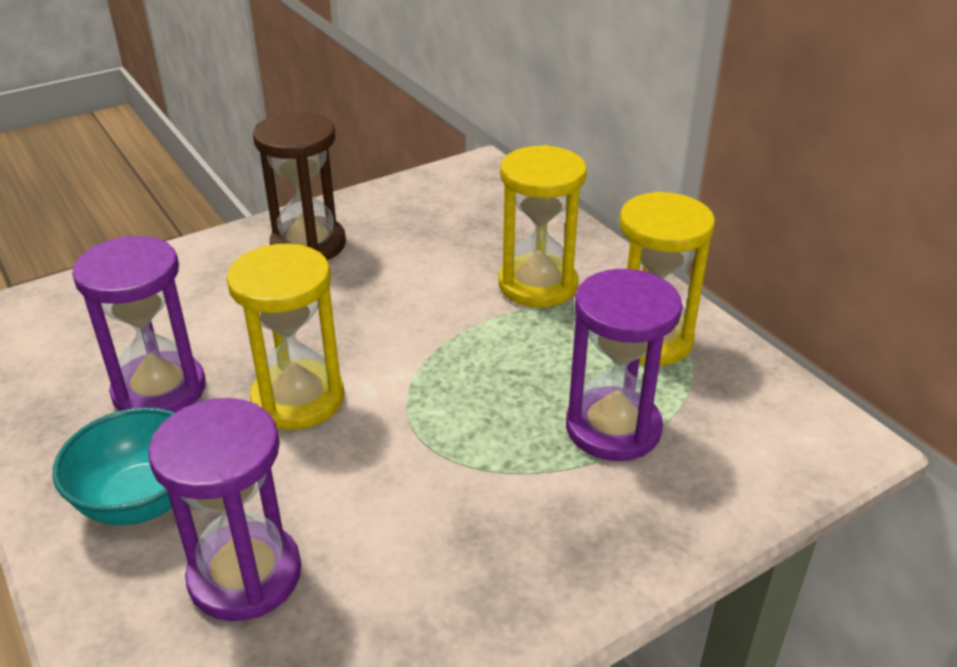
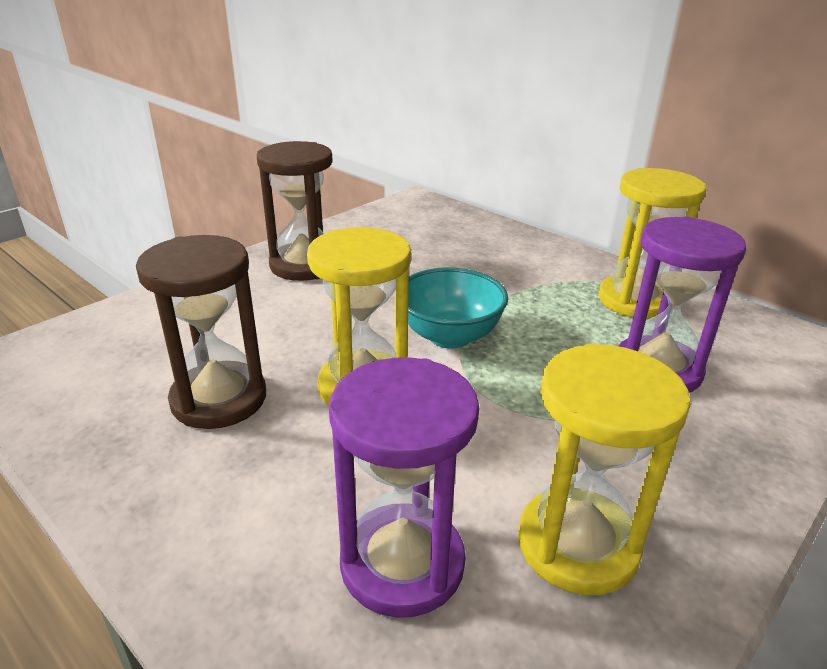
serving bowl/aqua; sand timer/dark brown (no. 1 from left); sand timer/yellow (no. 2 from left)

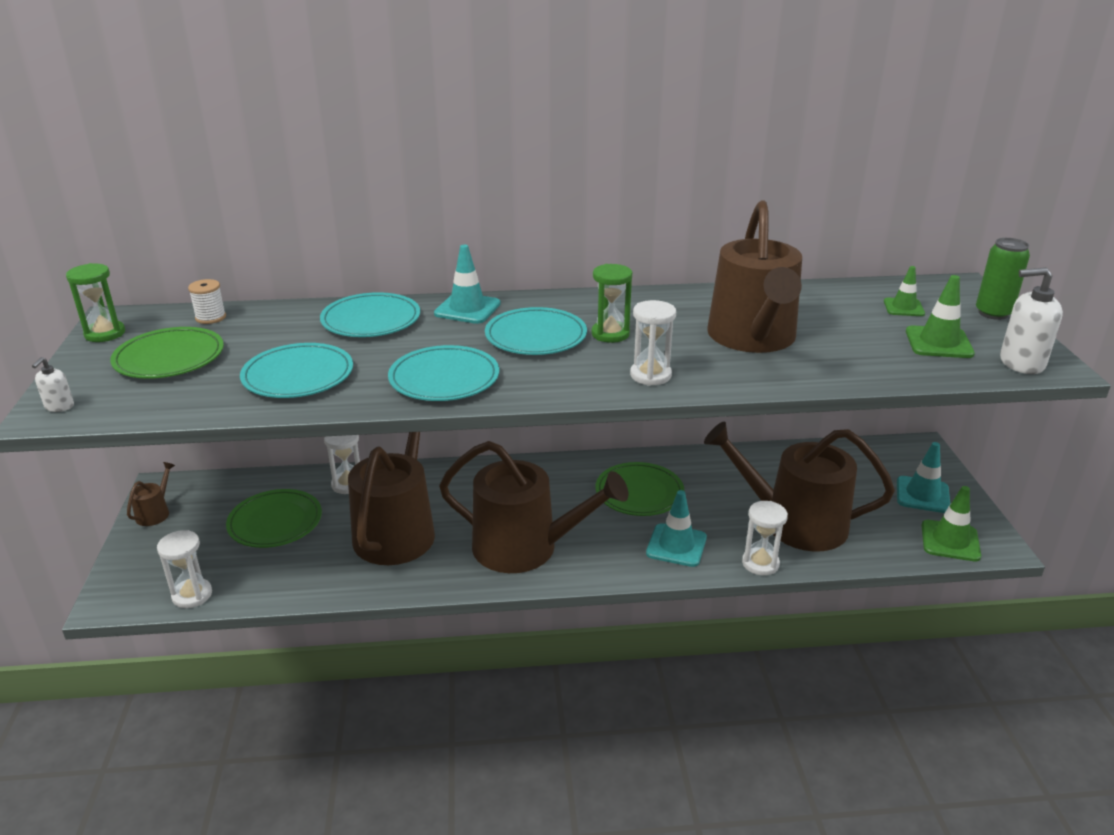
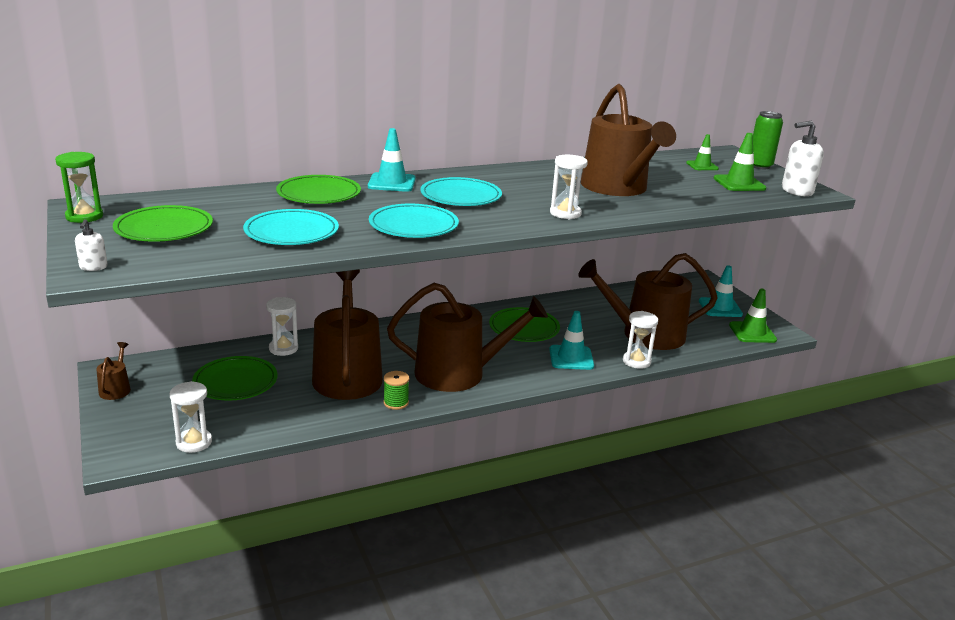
bobbin/snow-white; flat dish/green (no. 3 from left); sand timer/green (no. 2 from left in the first image); bobbin/green

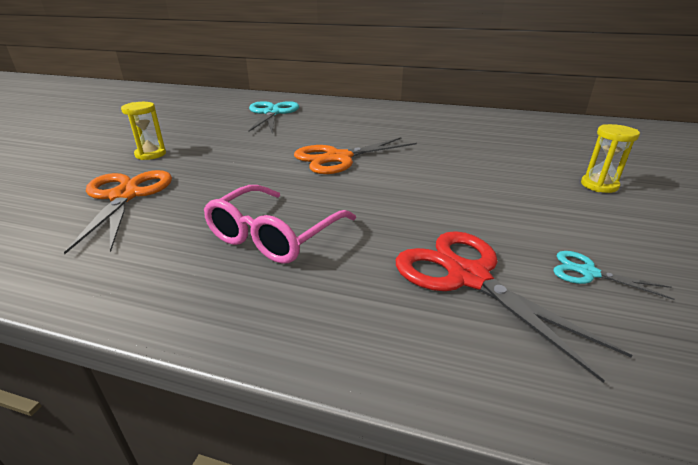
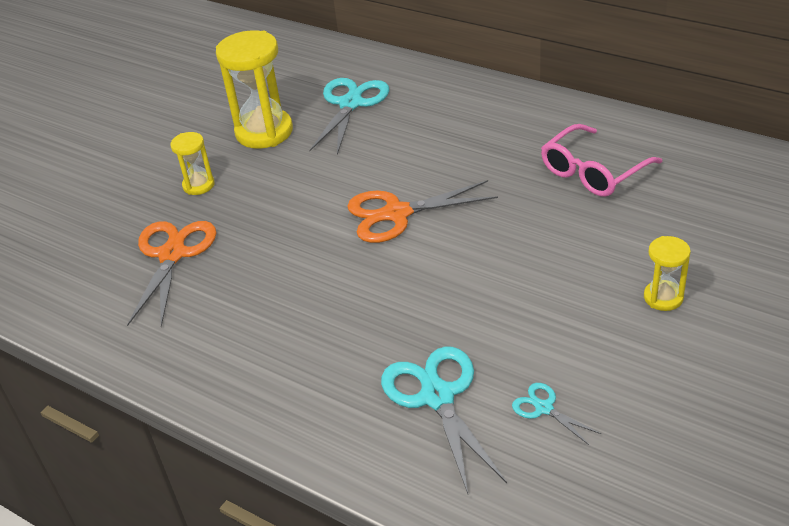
spectacles/rosy; scissors/aqua (no. 2 from left); sand timer/yellow (no. 2 from left)

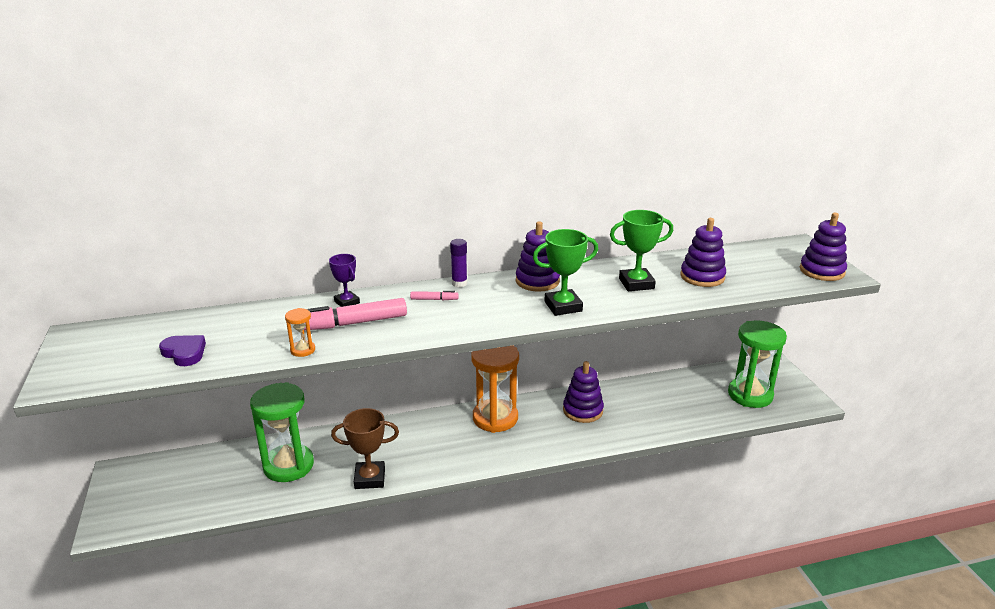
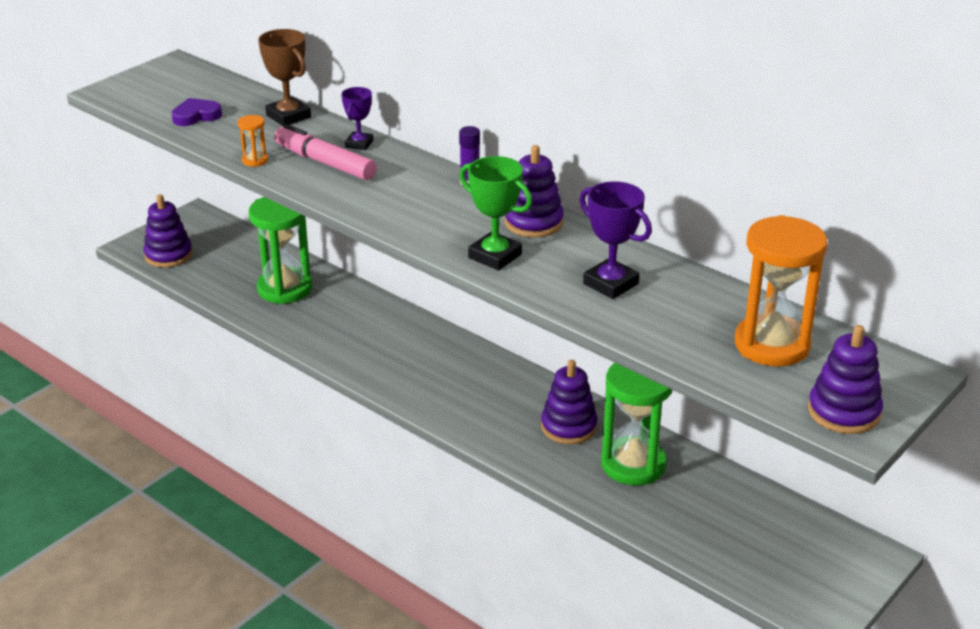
heart/royal purple; award cup/dark brown; marker/rosy (no. 2 from left in the first image); sand timer/orange-coloured (no. 2 from left); award cup/royal purple (no. 2 from left); stacking toy/royal purple (no. 1 from left); sand timer/green (no. 2 from left)

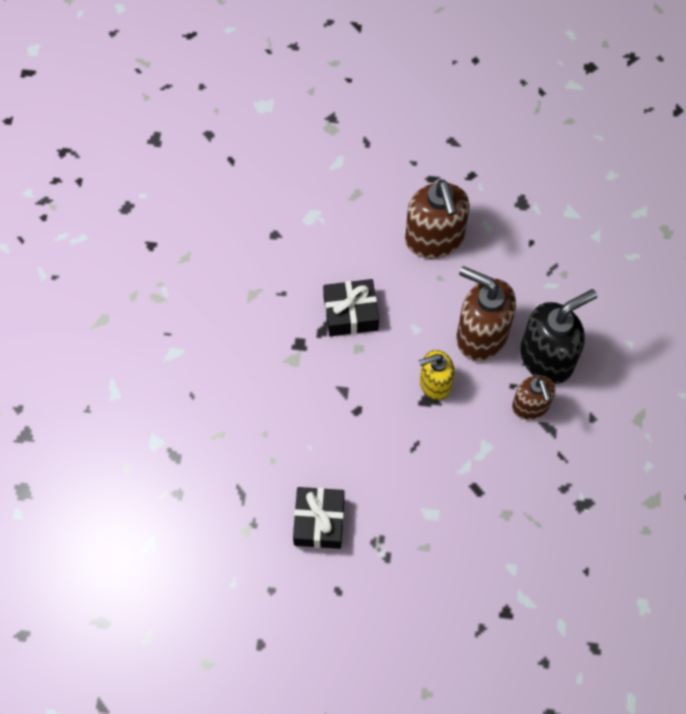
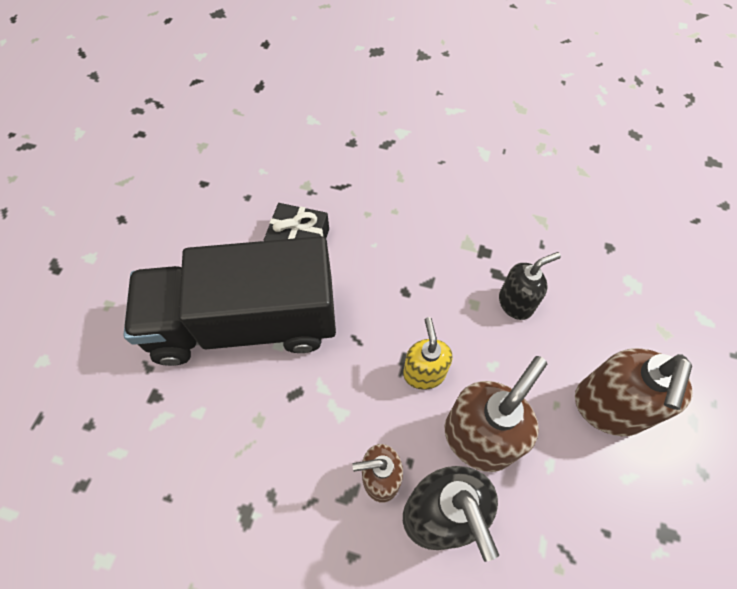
soap pump/black (no. 2 from left); soap pump/dark brown (no. 3 from left); toy truck/black

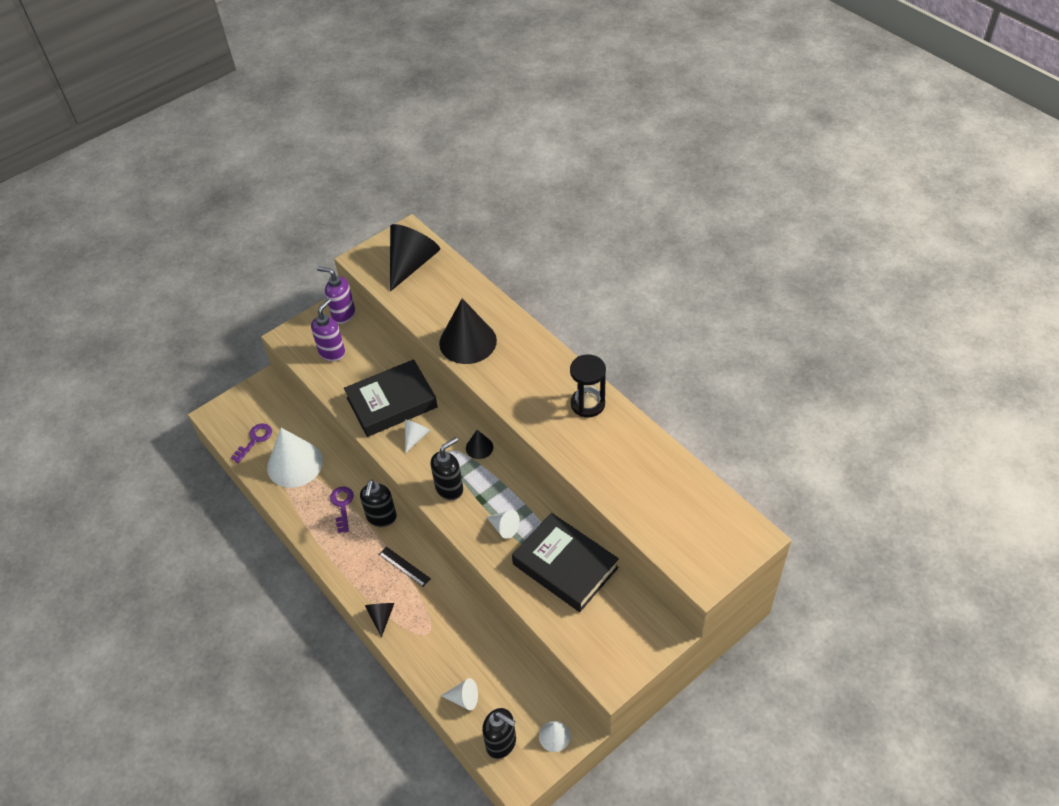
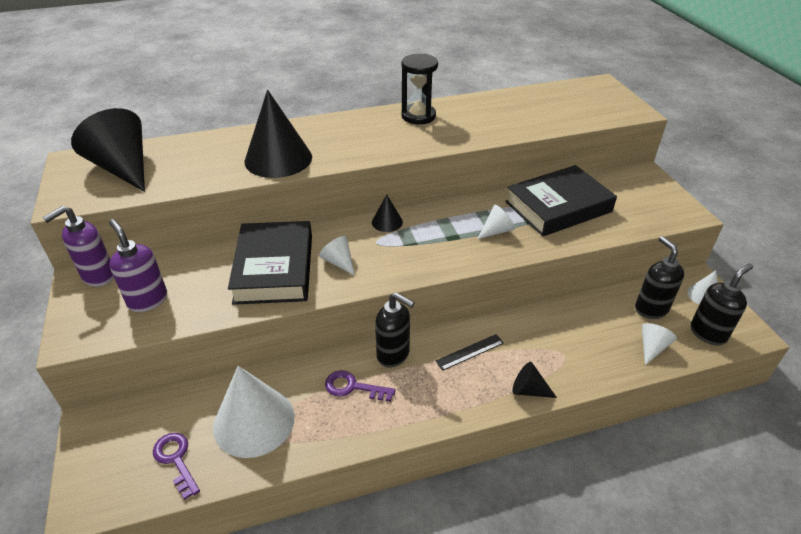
soap pump/black (no. 2 from left)

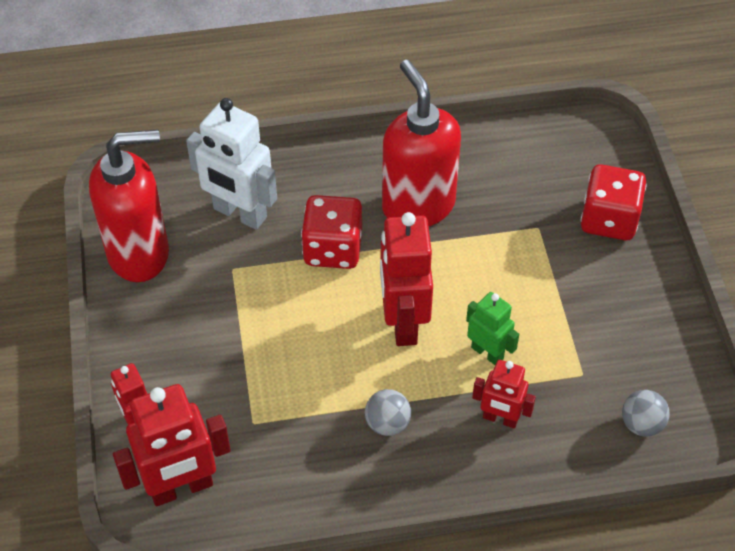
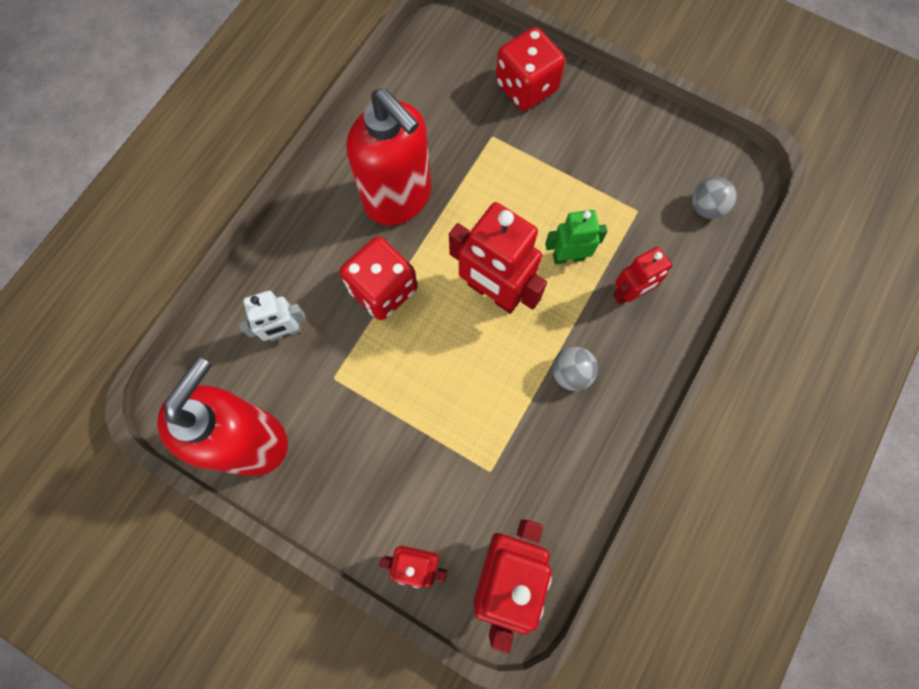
toy robot/snow-white; soap pump/red (no. 2 from left)

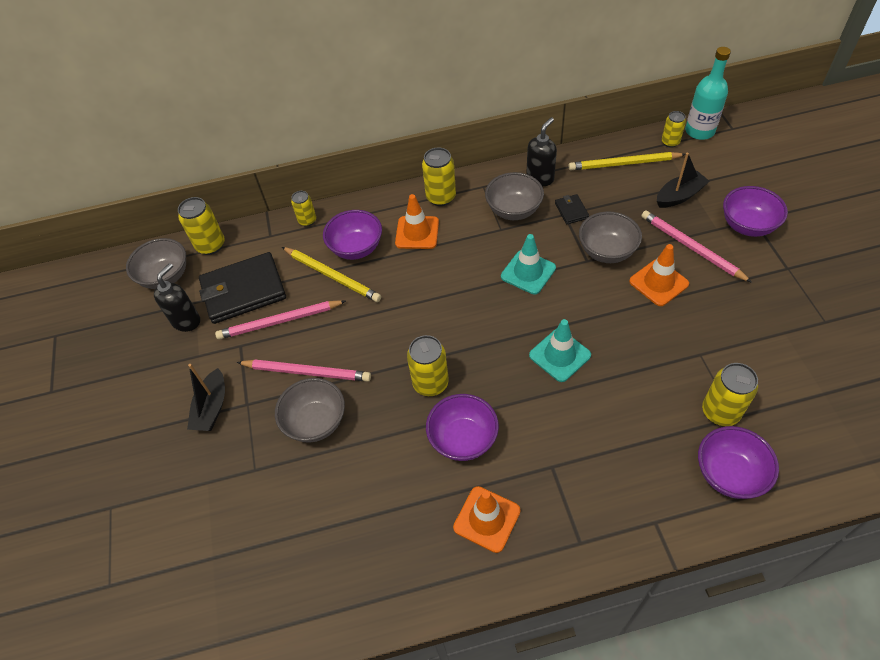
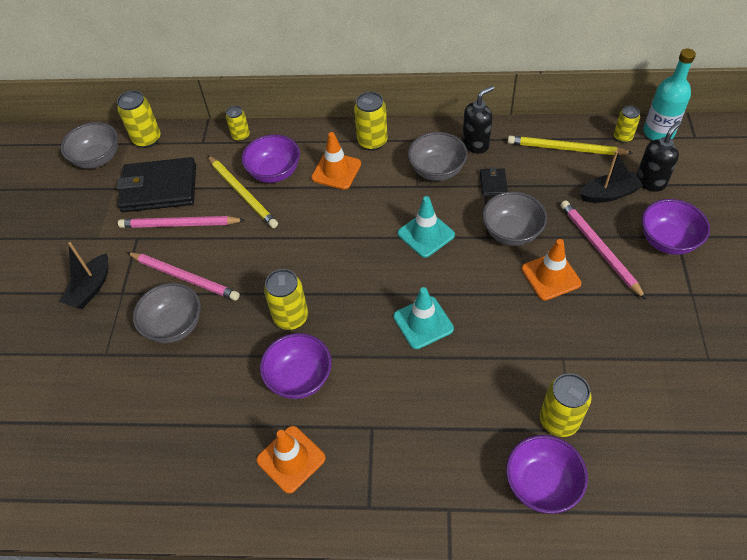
soap pump/black (no. 2 from left)

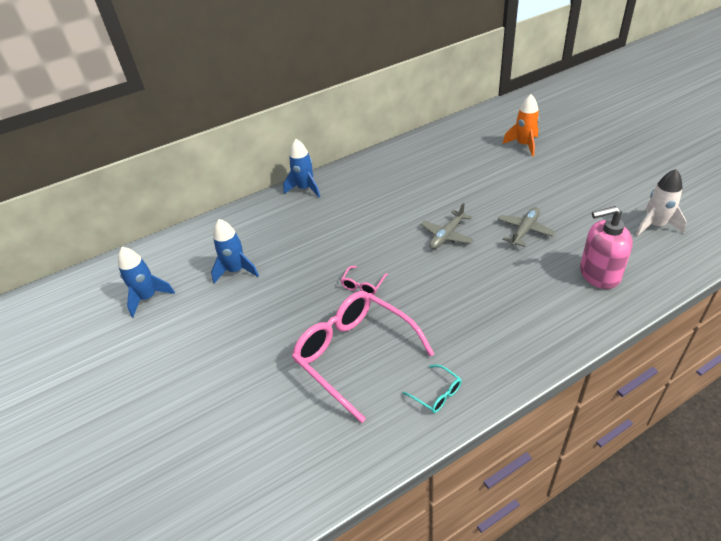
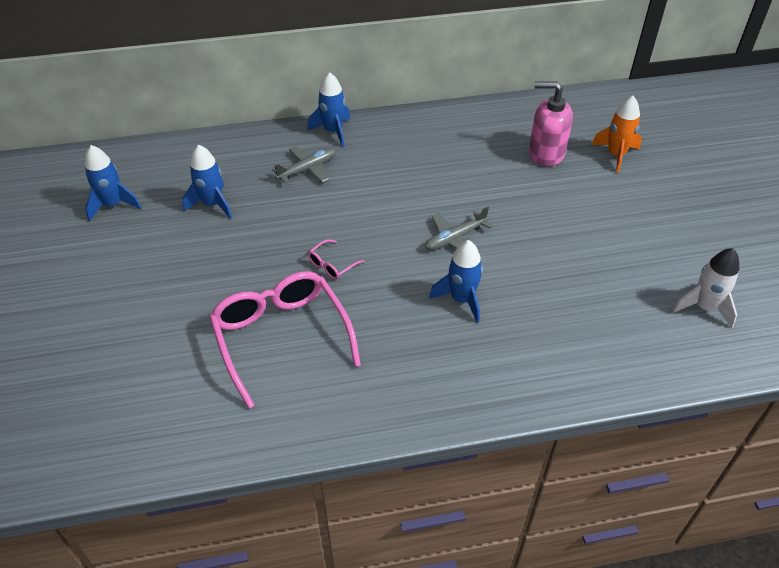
spectacles/aqua; aeroplane/ash-grey (no. 1 from left); soap pump/rosy; spaceship/blue (no. 4 from left)

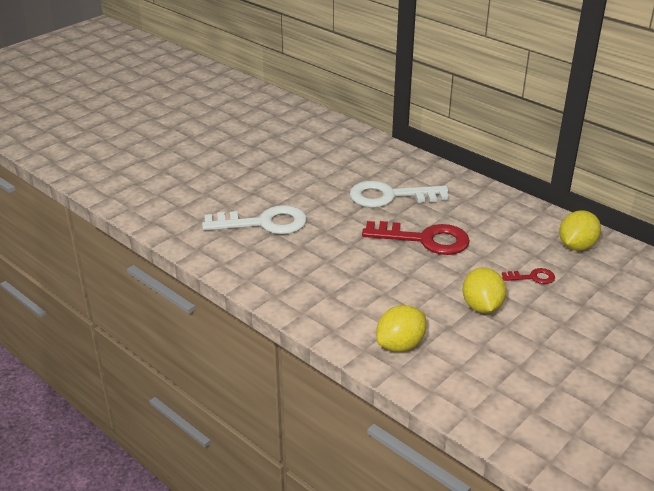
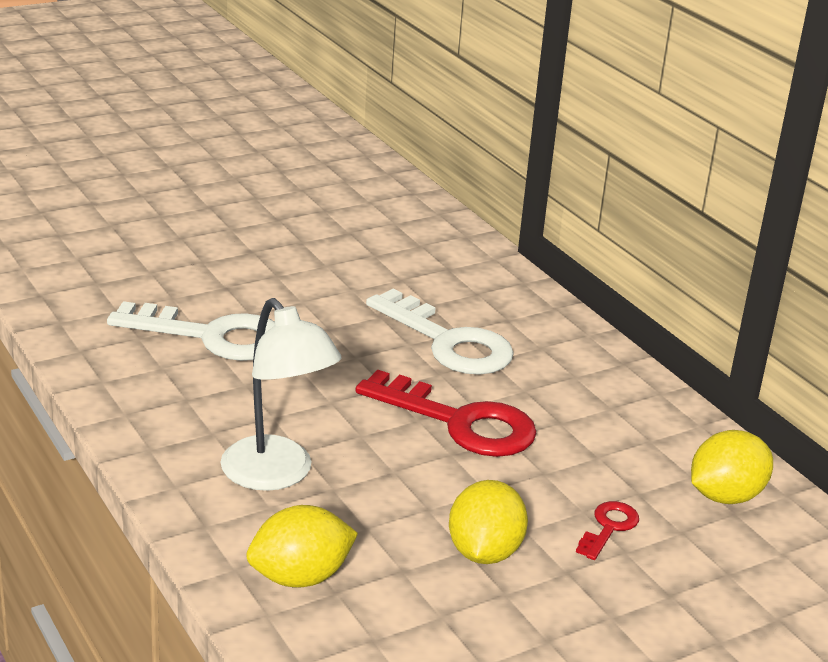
key/snow-white (no. 2 from left); key/red (no. 2 from left); lamp/snow-white

